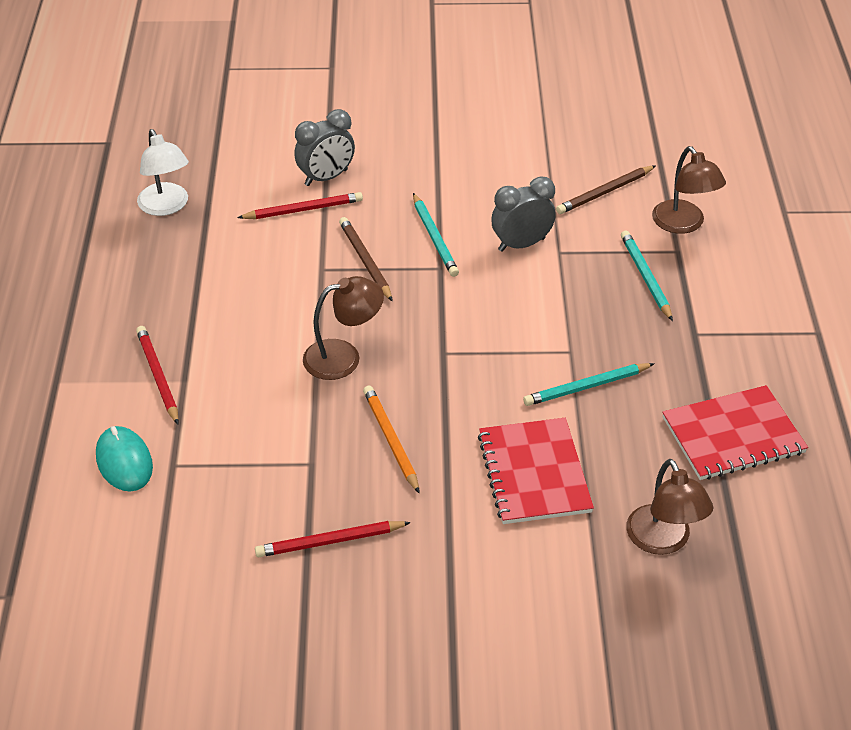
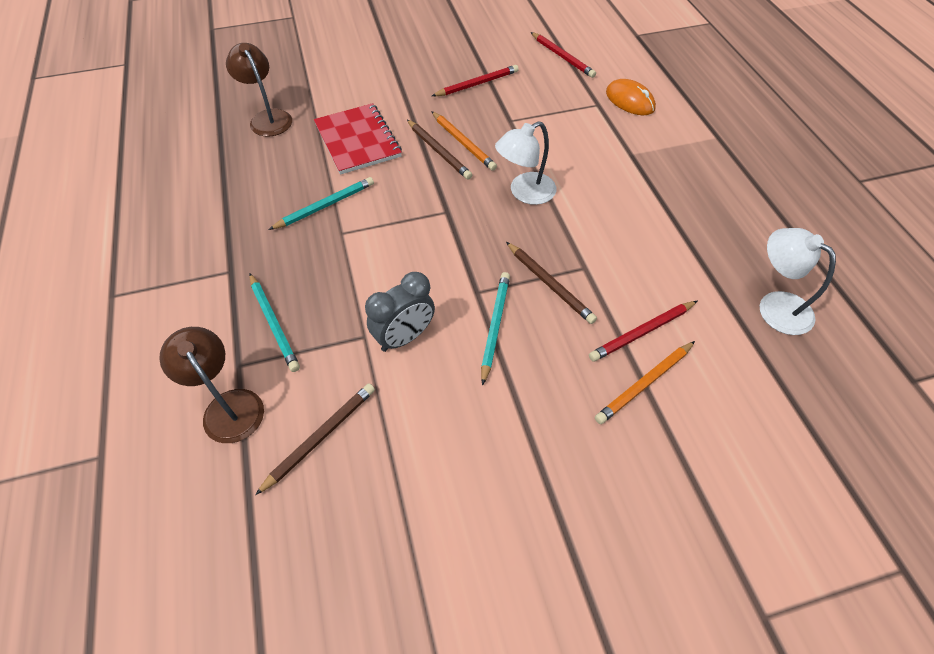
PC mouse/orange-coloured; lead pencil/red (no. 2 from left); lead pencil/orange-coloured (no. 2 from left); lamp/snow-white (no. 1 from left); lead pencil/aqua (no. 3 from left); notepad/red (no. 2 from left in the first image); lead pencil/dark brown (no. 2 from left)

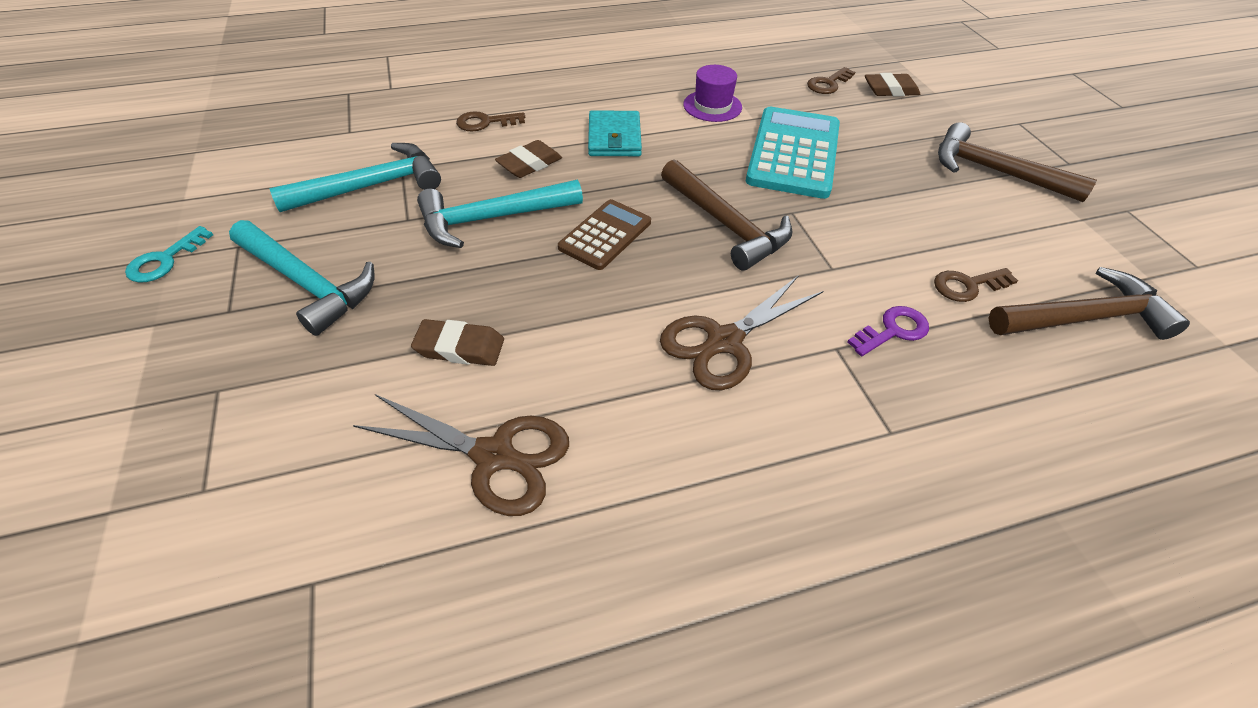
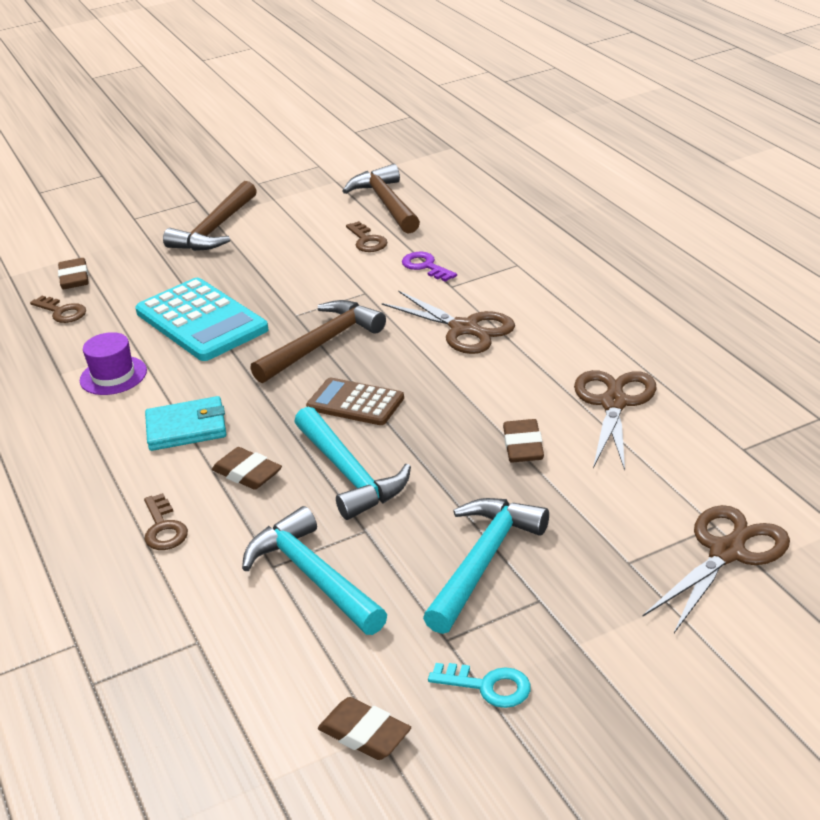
calculator/aqua; gum eraser/dark brown (no. 3 from left); scissors/dark brown (no. 3 from left)

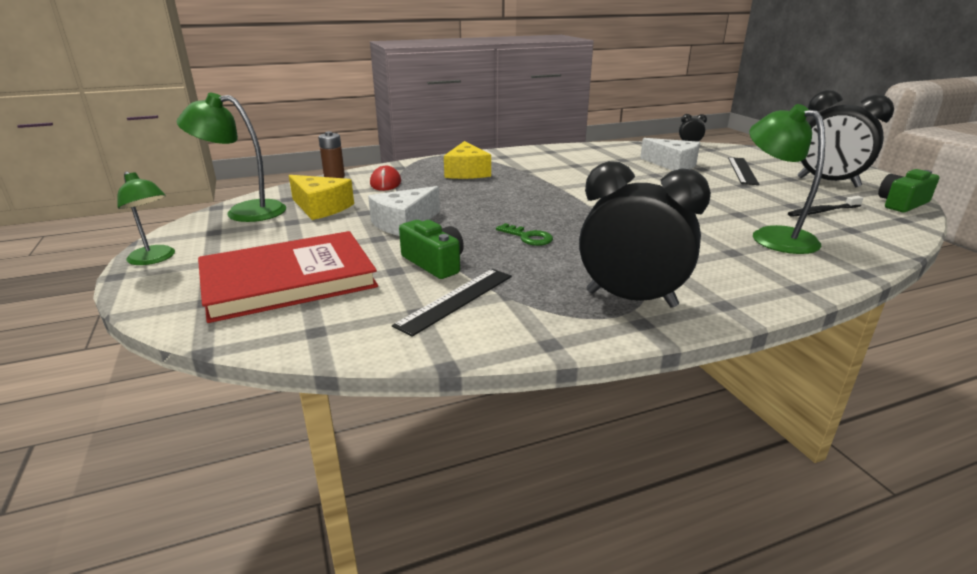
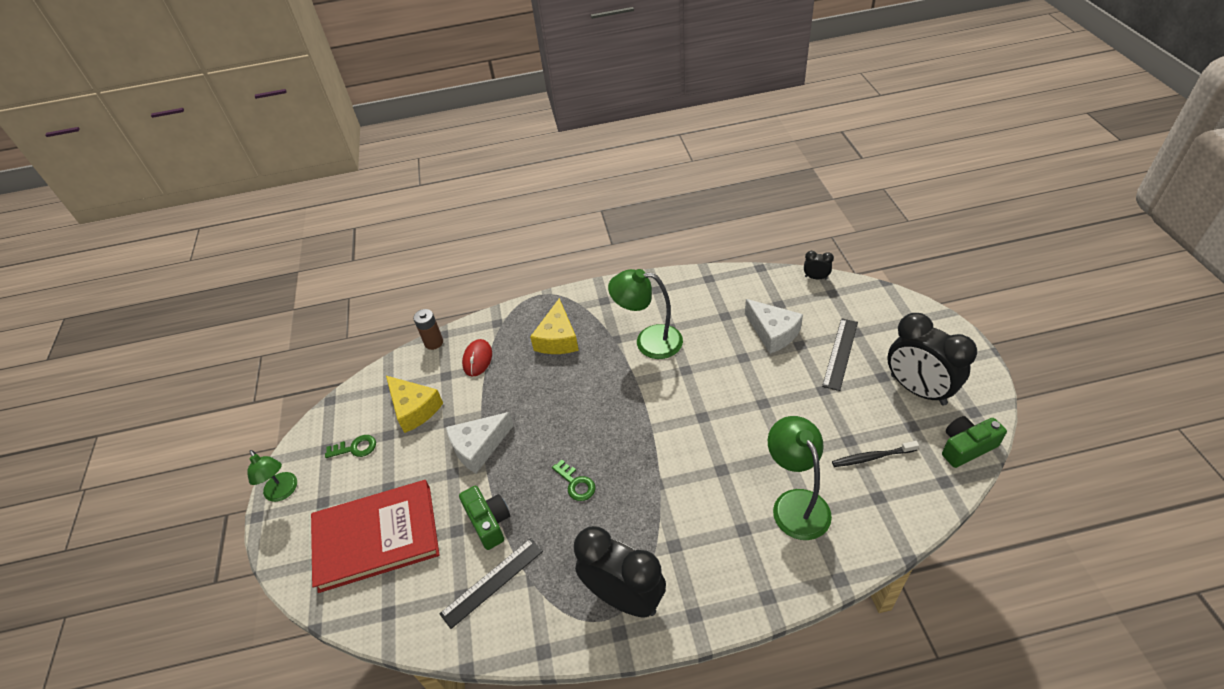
lamp/green (no. 2 from left); key/green (no. 1 from left)

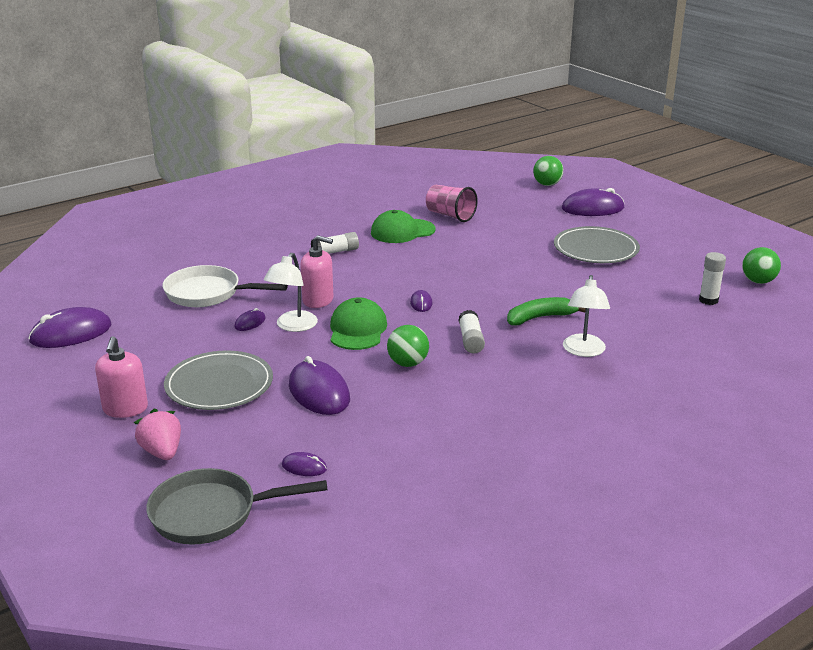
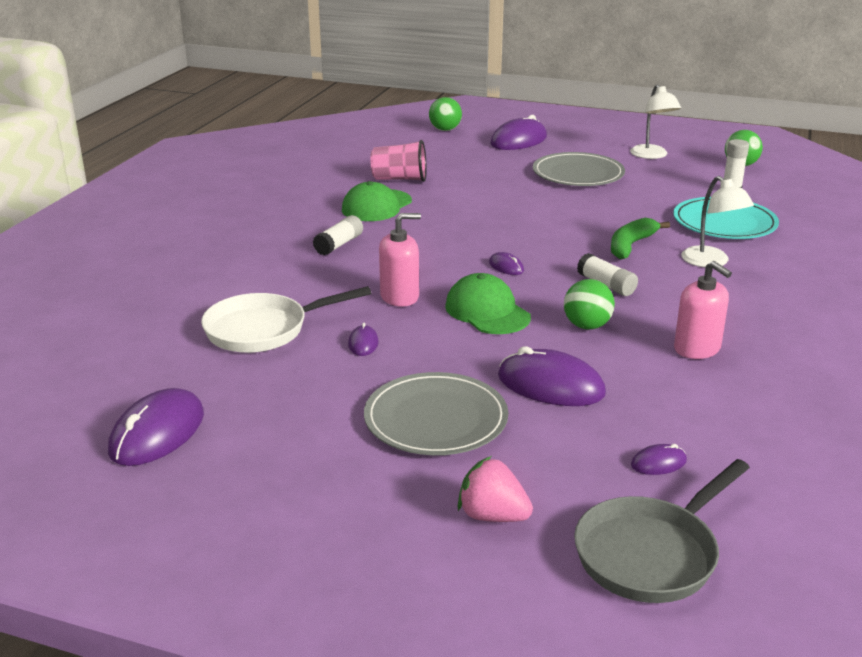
soap pump/rosy (no. 2 from left); lamp/snow-white (no. 1 from left); flat dish/aqua

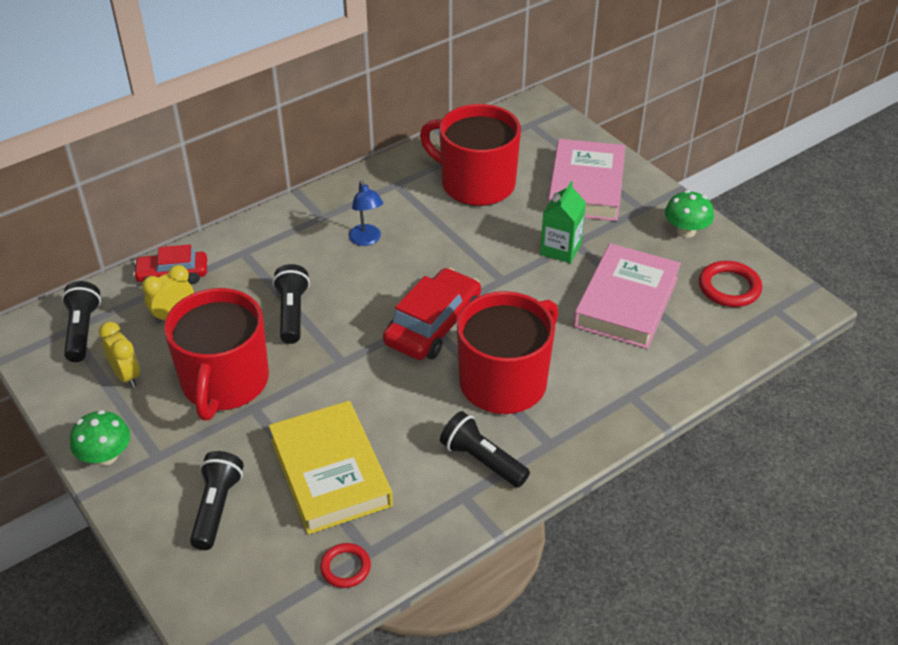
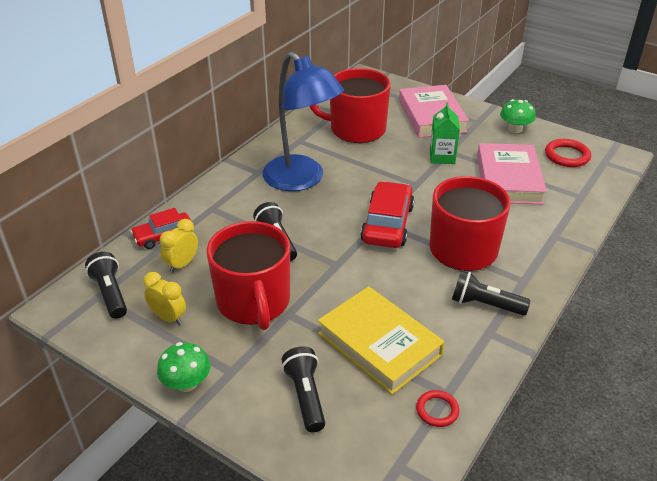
lamp/blue

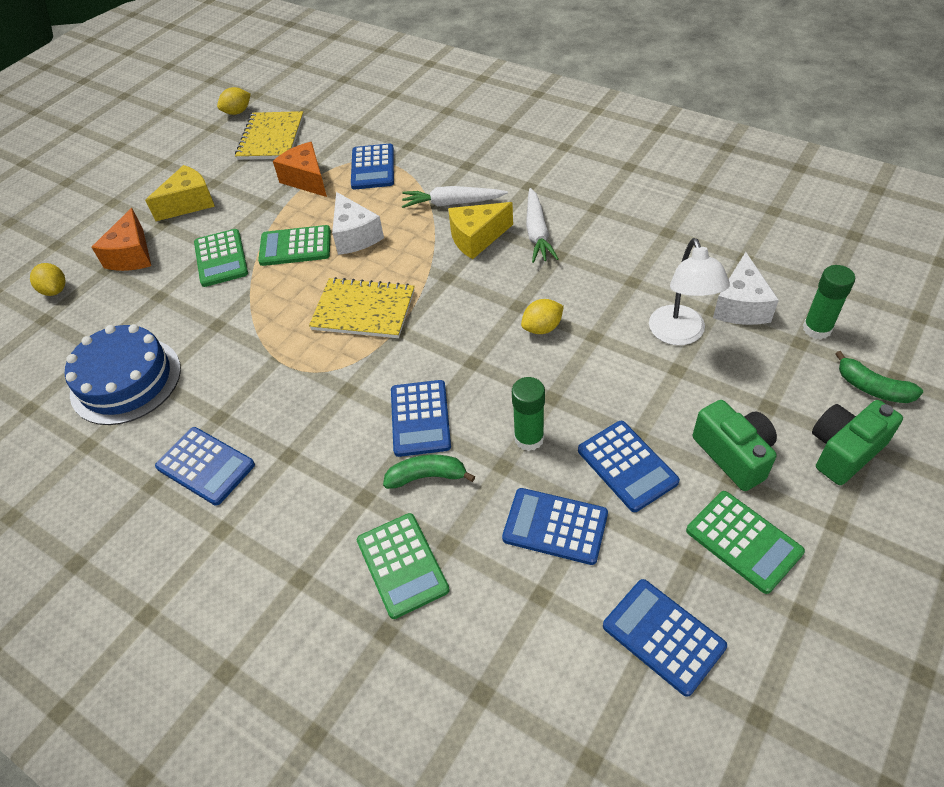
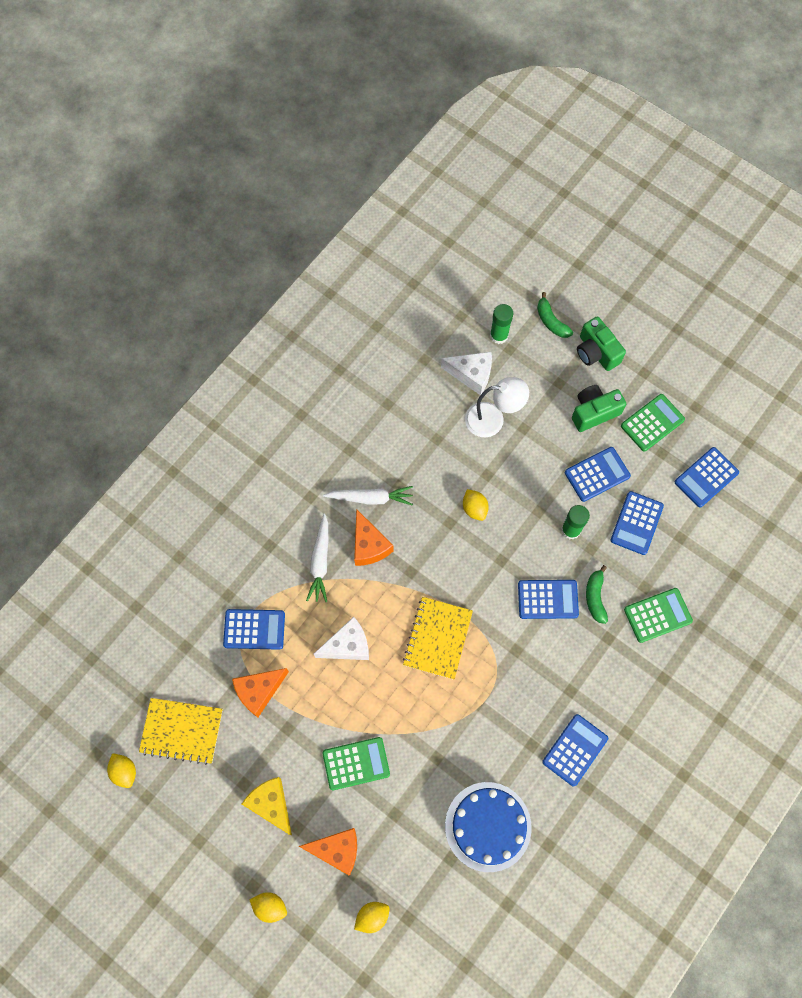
calculator/green (no. 2 from left in the first image); cheese wedge/orange-coloured (no. 3 from left); banana fruit/green (no. 1 from left); toy lemon/yellow (no. 2 from left)

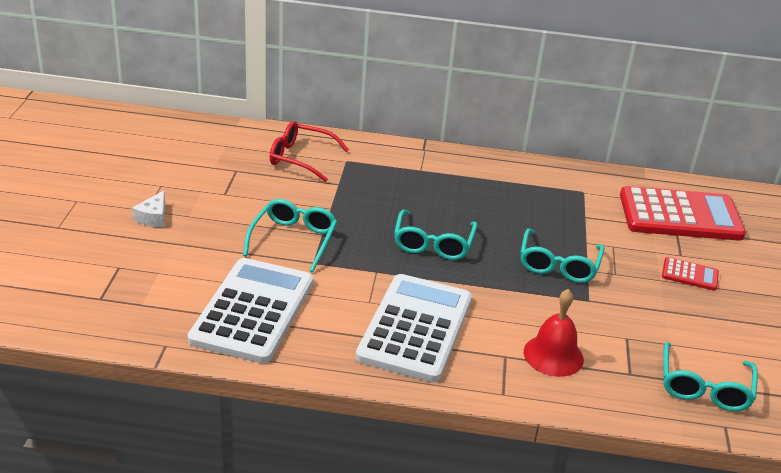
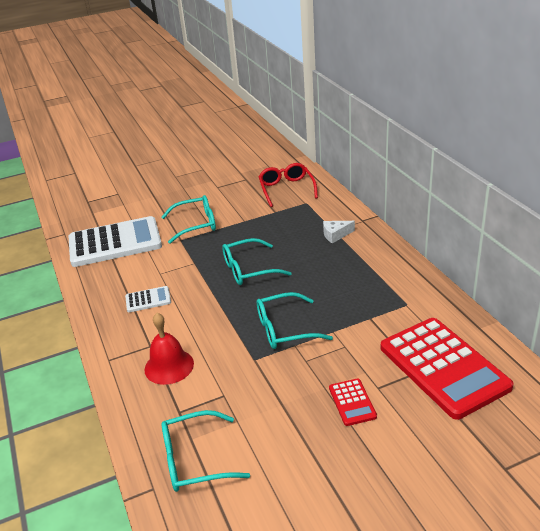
cheese wedge/snow-white; calculator/snow-white (no. 2 from left)

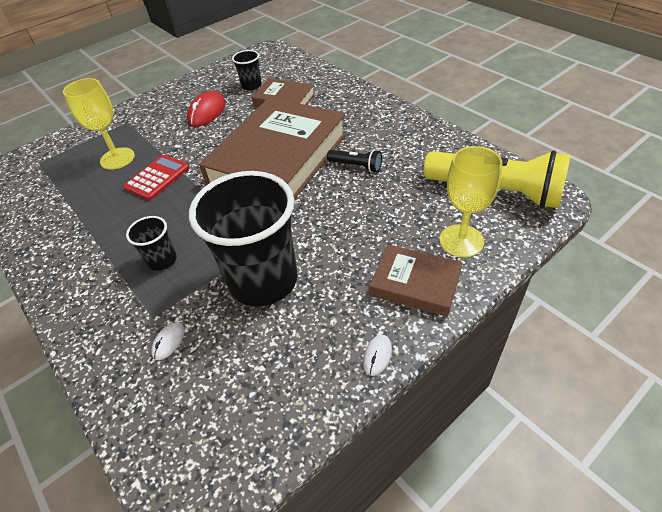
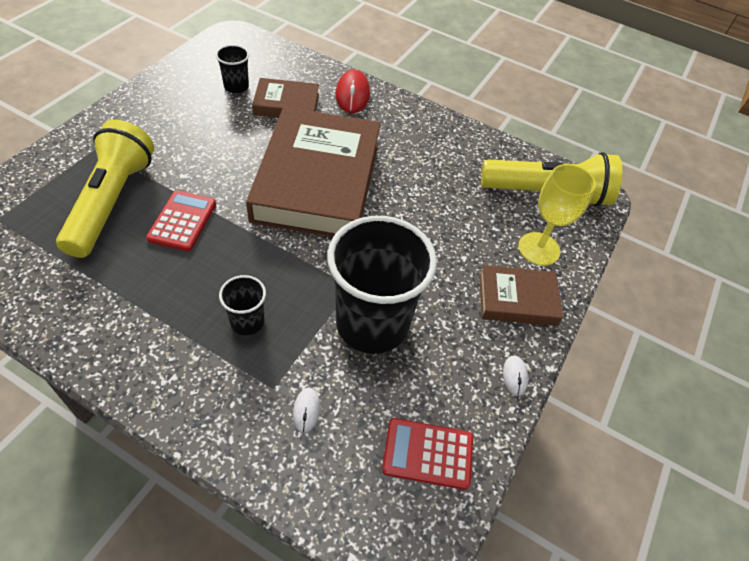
pocket torch/yellow (no. 1 from left); PC mouse/red; pocket torch/black; calculator/red (no. 2 from left)

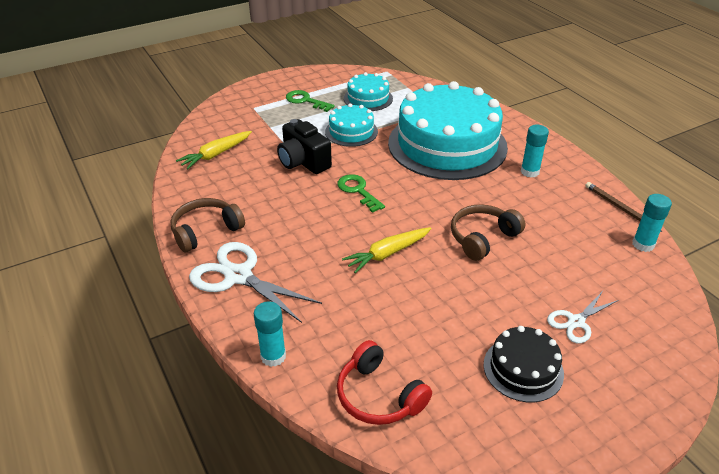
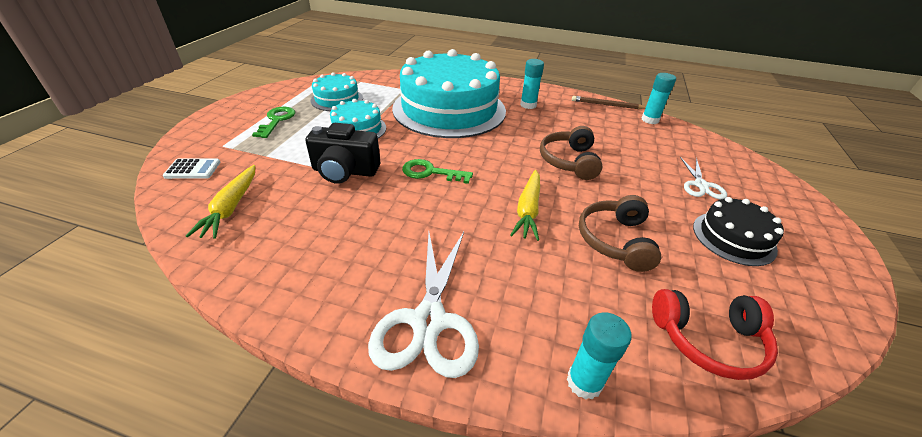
headset/dark brown (no. 2 from left); scissors/snow-white (no. 1 from left); key/green (no. 1 from left); calculator/snow-white

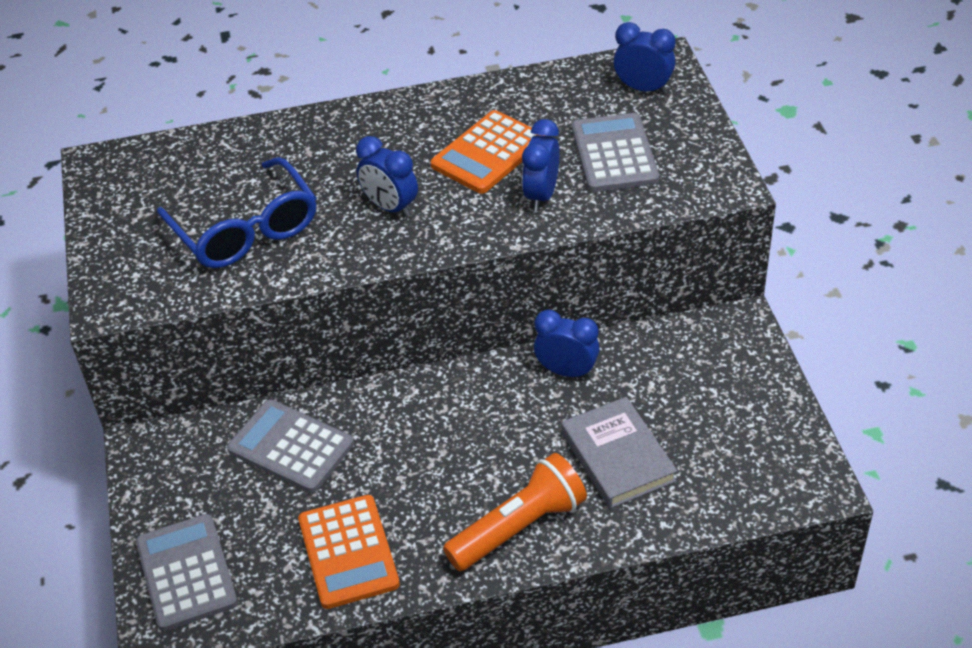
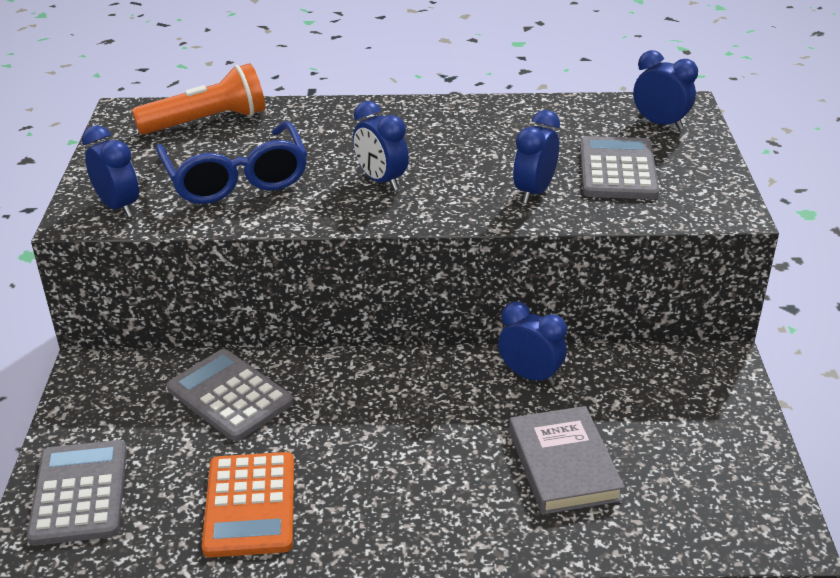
calculator/orange-coloured (no. 2 from left in the first image); pocket torch/orange-coloured; bedside clock/blue (no. 1 from left)

